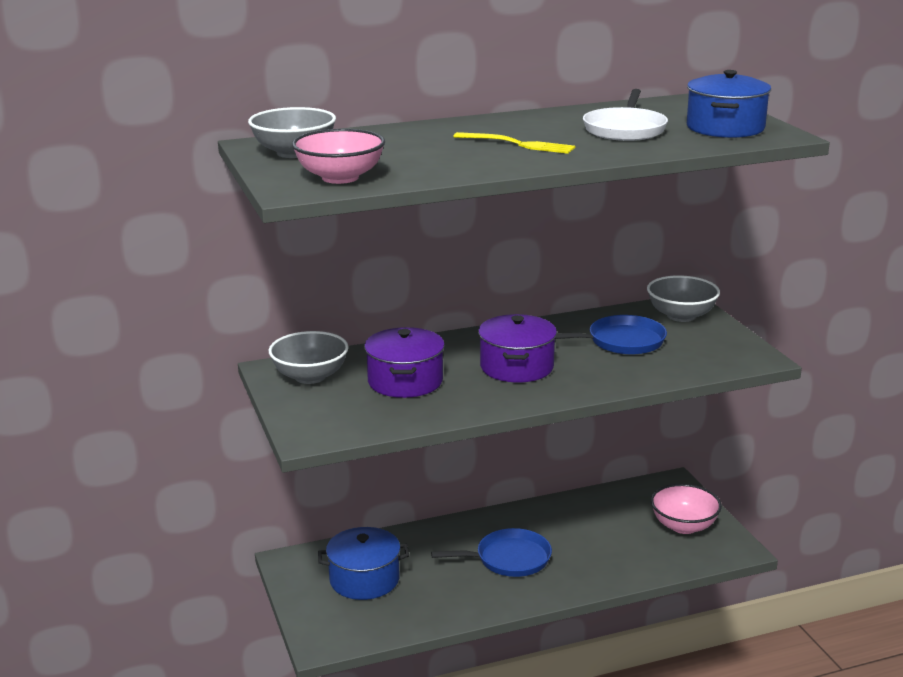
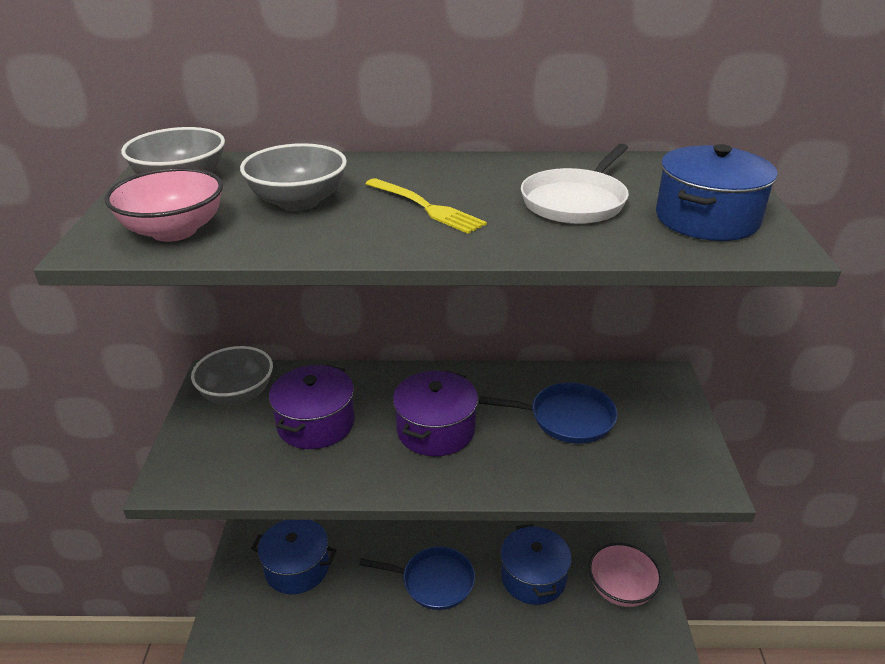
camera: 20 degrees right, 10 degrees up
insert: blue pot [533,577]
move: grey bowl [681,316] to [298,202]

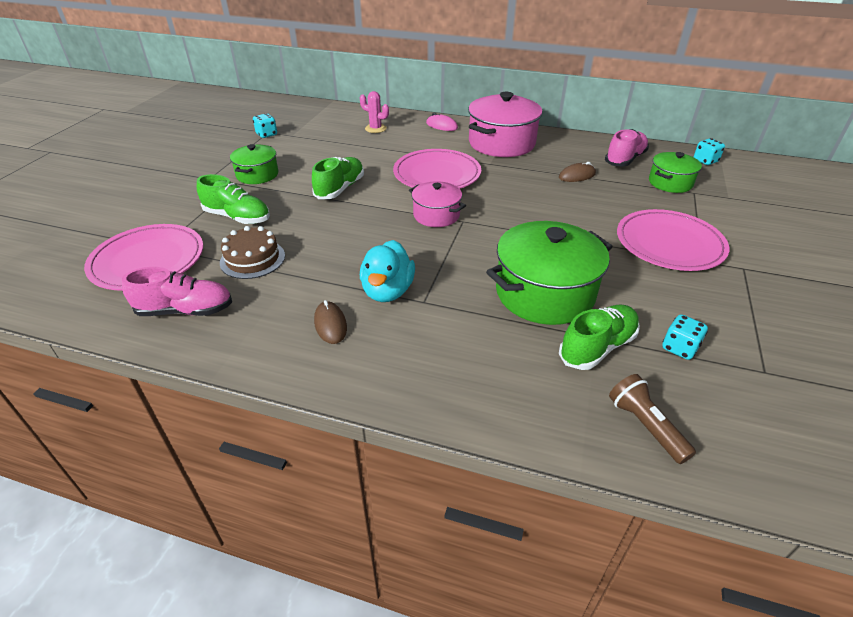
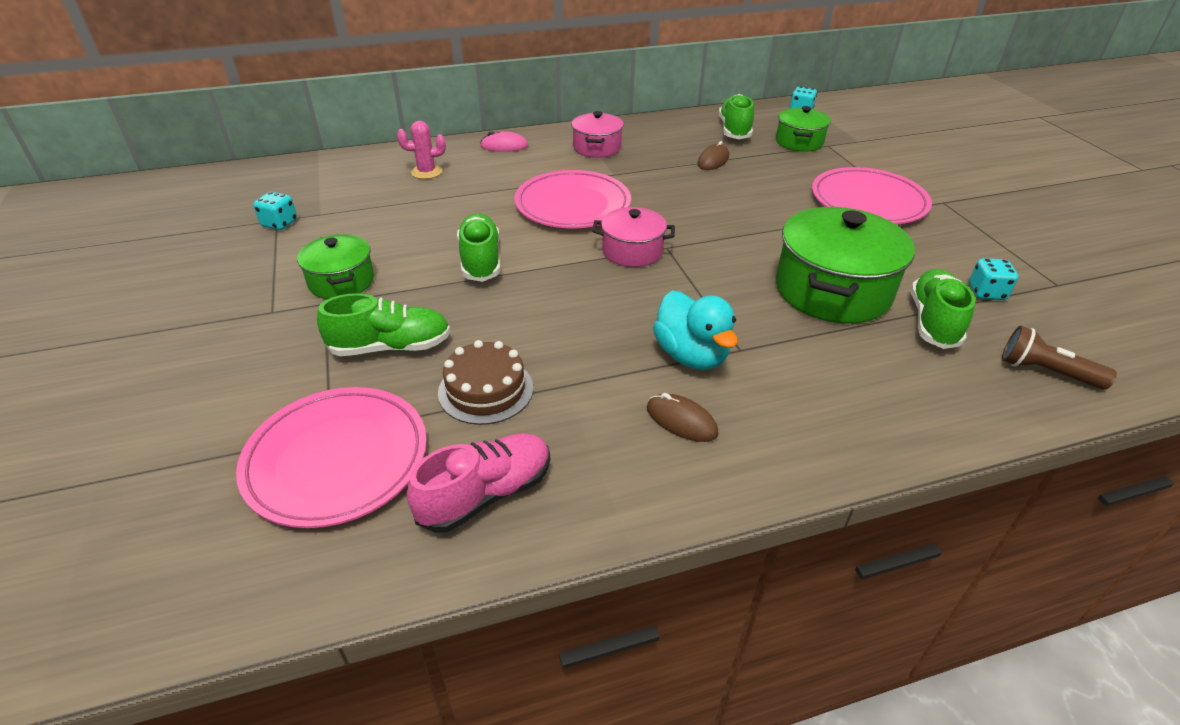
camera: 35 degrees left, 0 degrees up
recolor: pink shoe [625,159] to green shoe [734,130]
resize: pink pot [501,143] = [597,148] x0.57

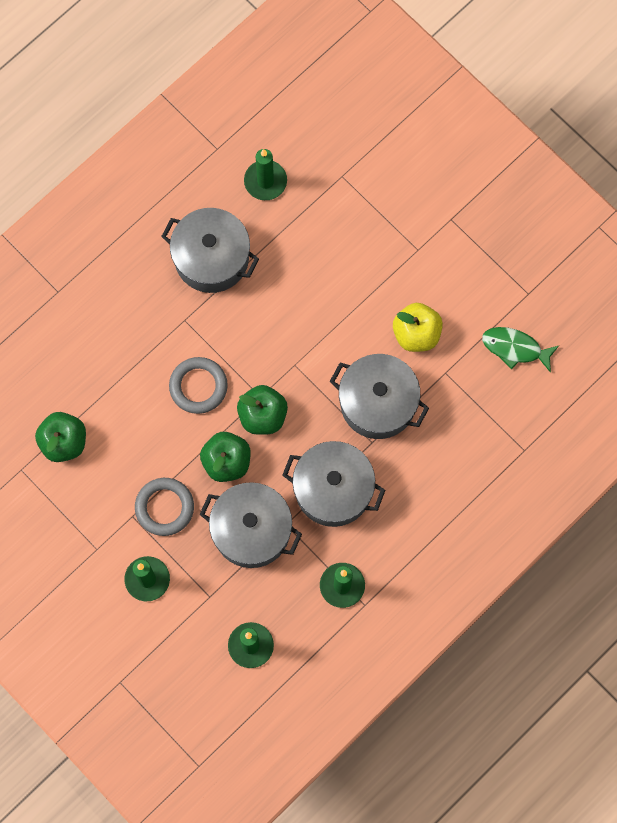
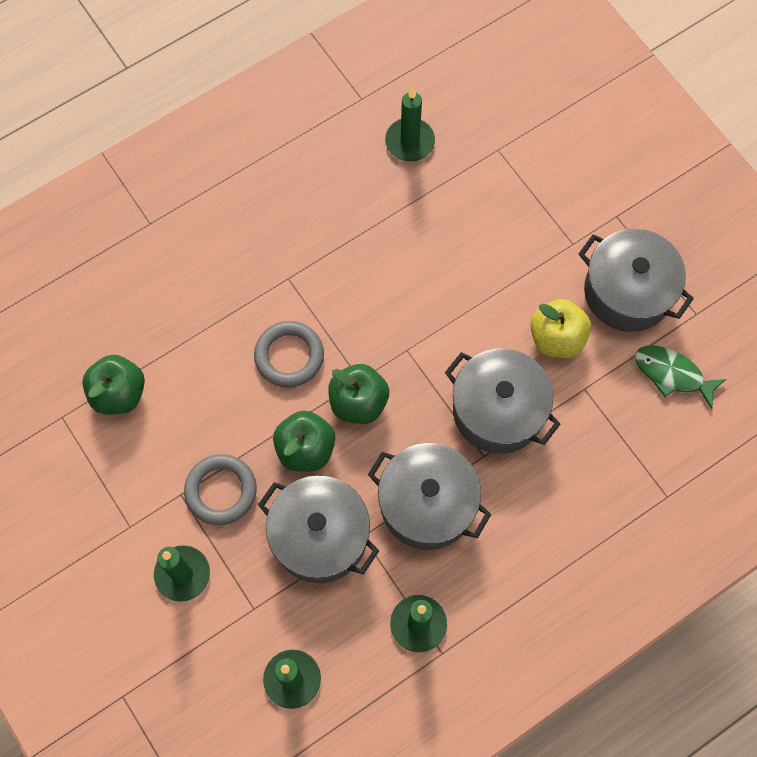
camera: 10 degrees right, 5 degrees down
move: grey pot [211,258] to [627,292]

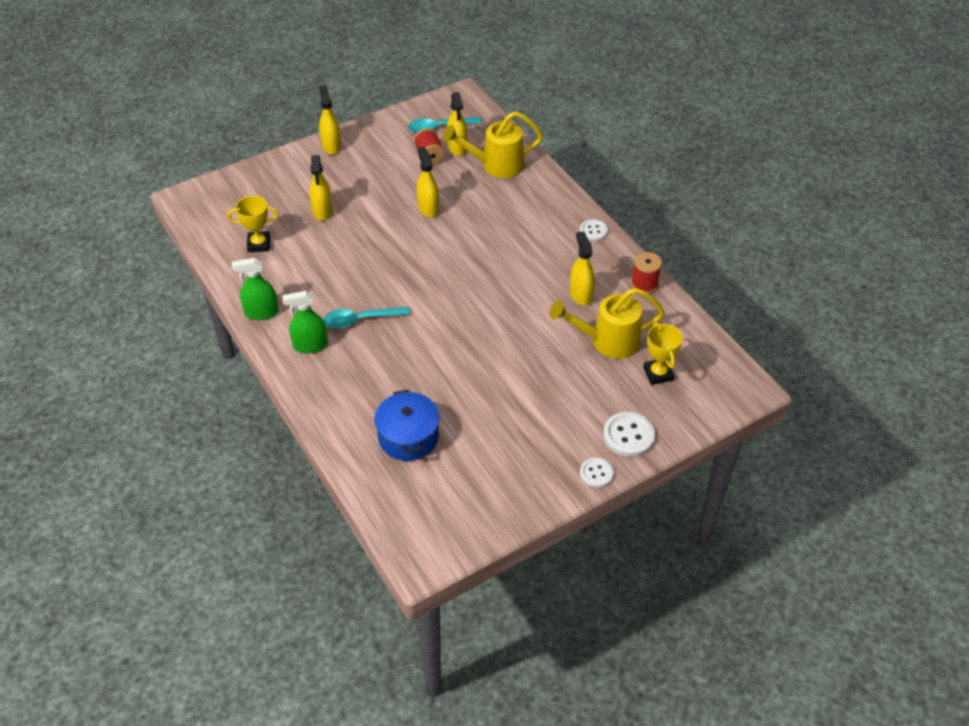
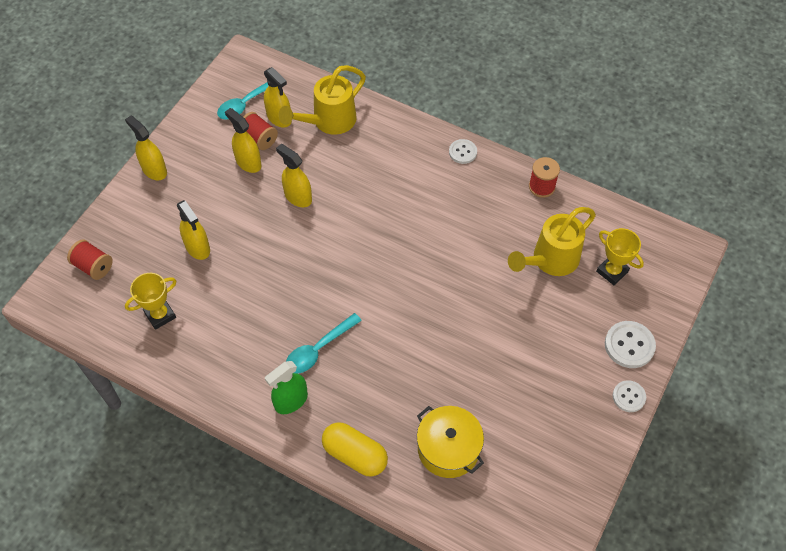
camera: 30 degrees left, 10 degrees up
delete: green spray bottle [261,313]
insert: red spool [93,266]; yellow capsule [355,455]
move: yellow spray bottle [580,294] to [248,162]
recolor: blue pot [408,437] to yellow pot [448,448]

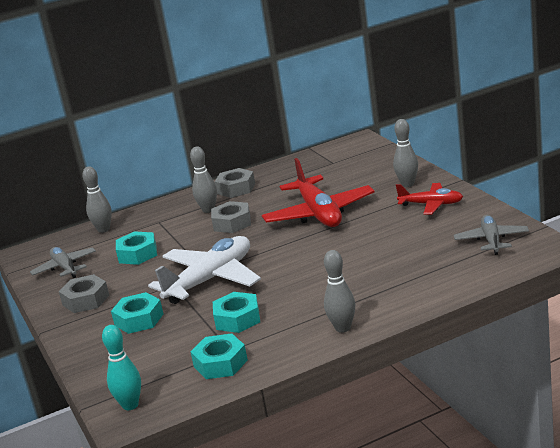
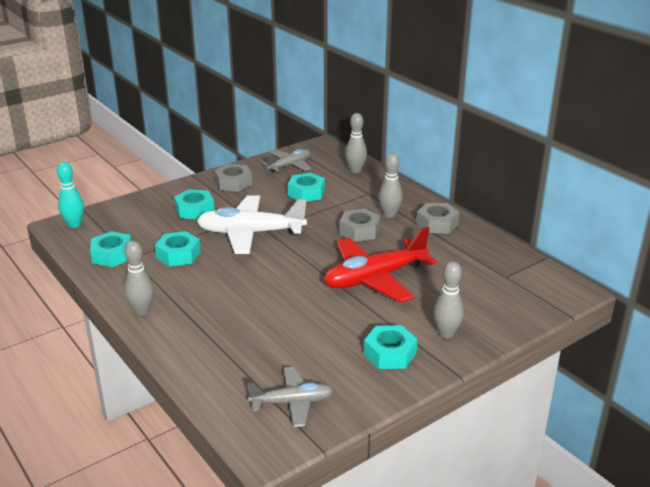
camera: 75 degrees right, 5 degrees up
replace: red plane [431,204] to turquoise nut [390,353]
rotate: white plane [210,280] = [251,233] 150 degrees clockwise

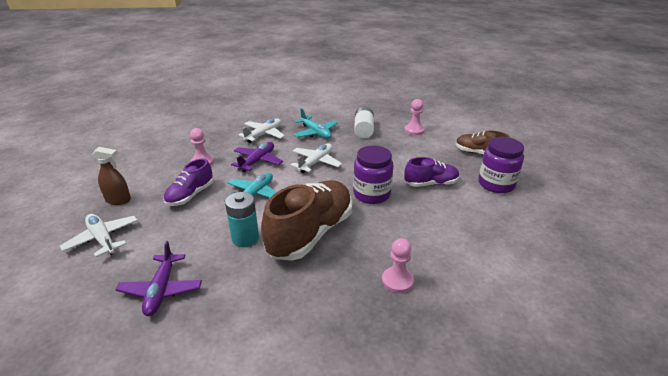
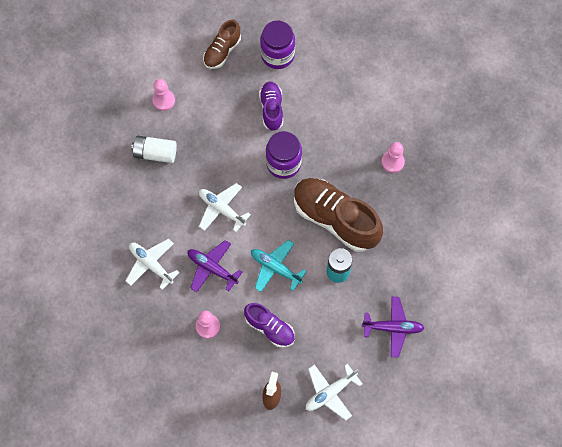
camera: 85 degrees left, 35 degrees up
delete: turquoise plane [315,133]

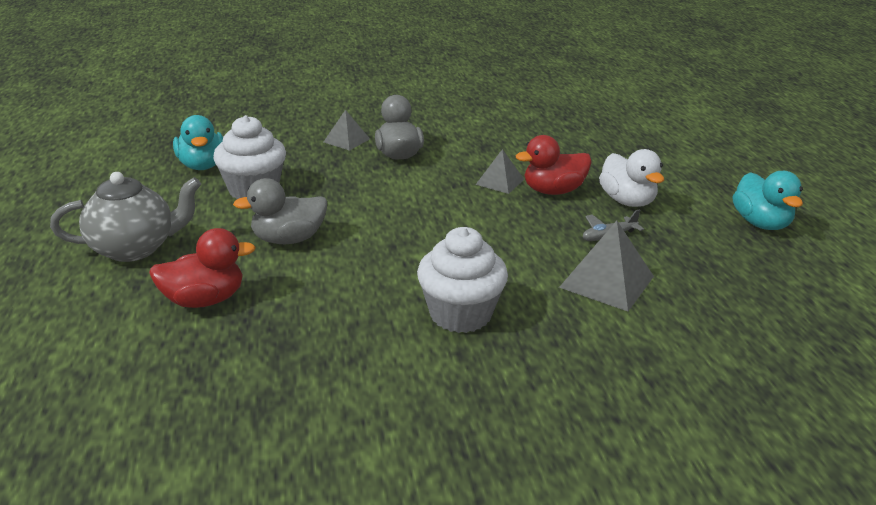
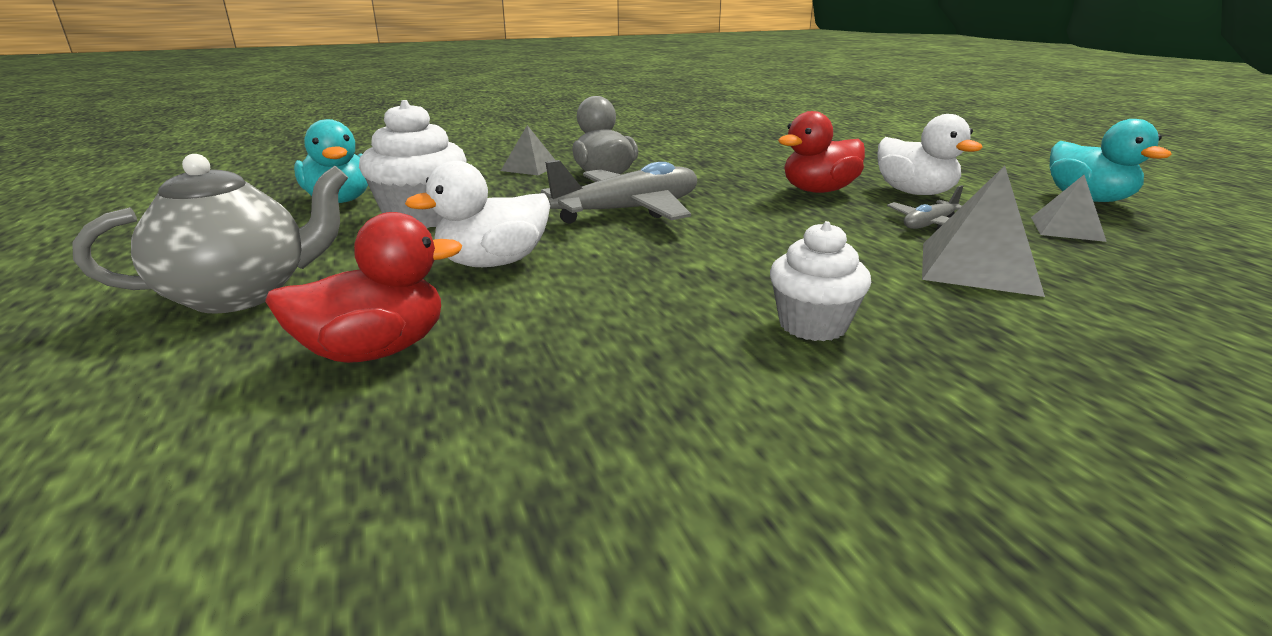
camera: 10 degrees left, 5 degrees down
insert: grey plane [629,211]
move: grey pyramid [500,181] to [1067,228]
recolor: grey duck [288,239] to white duck [493,263]
resize: white cupcake [460,314] = [812,325] x0.66

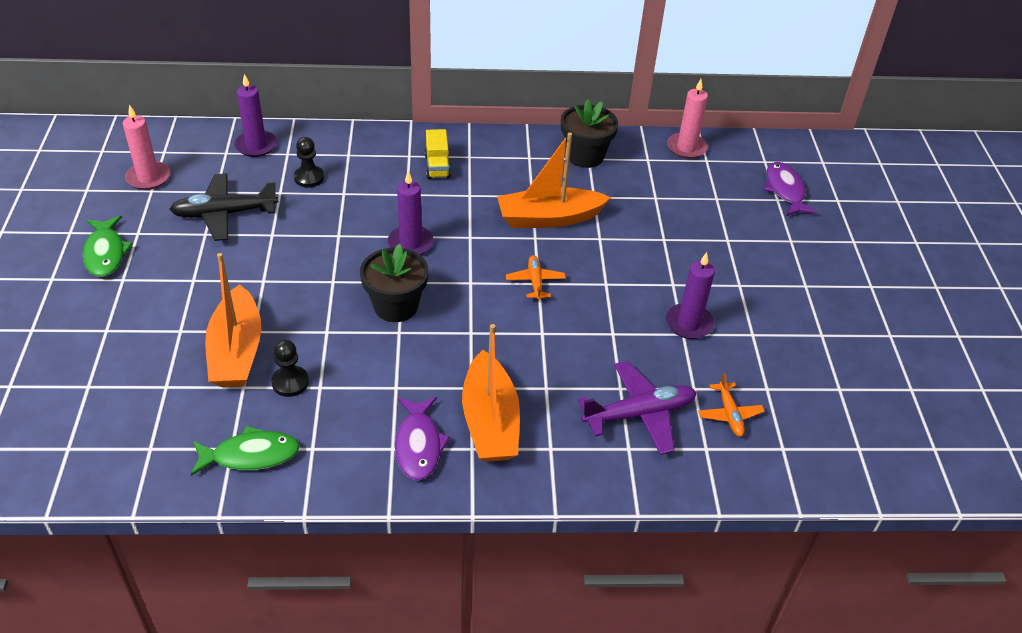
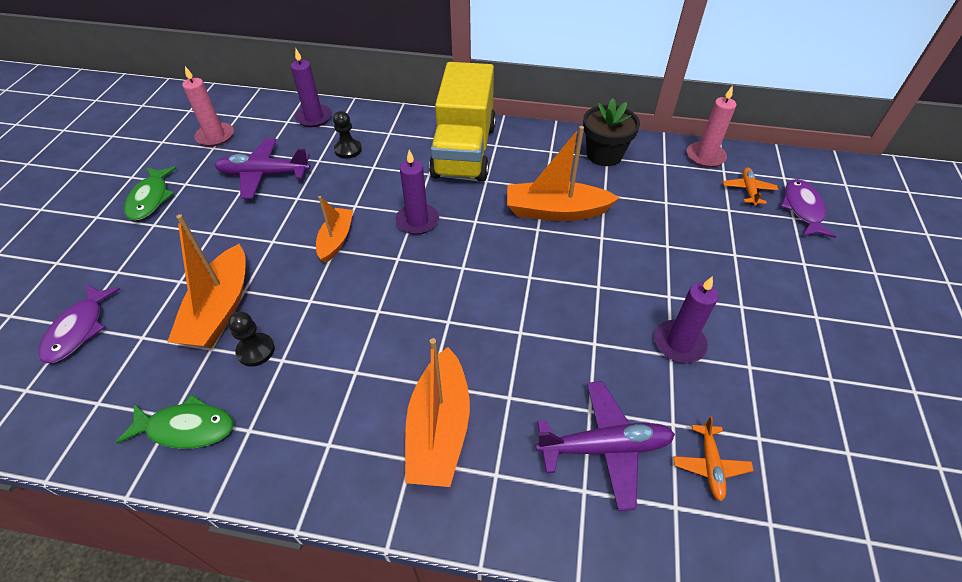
camera: 15 degrees right, 5 degrees up
delete: black flower pot [396,306]
insert: orange boat [336,240]
move: purple fish [418,445] to [78,329]; orange plane [535,281] to [748,190]
recolor: black plane [224,214] to purple plane [264,174]
resize: yellow truck [437,166] = [464,151] x2.48

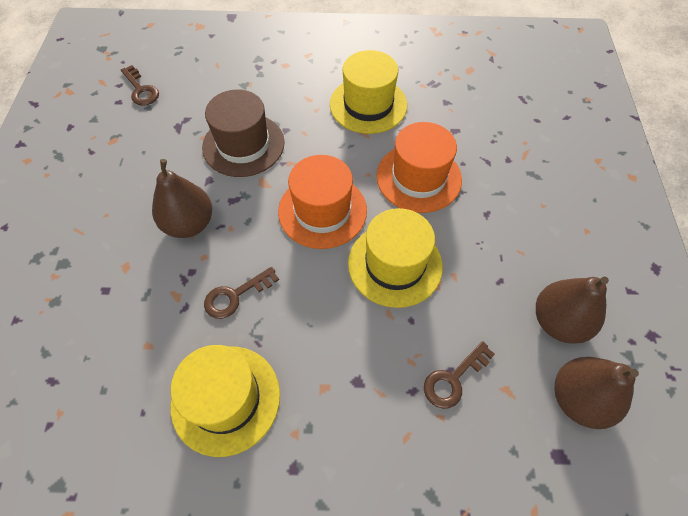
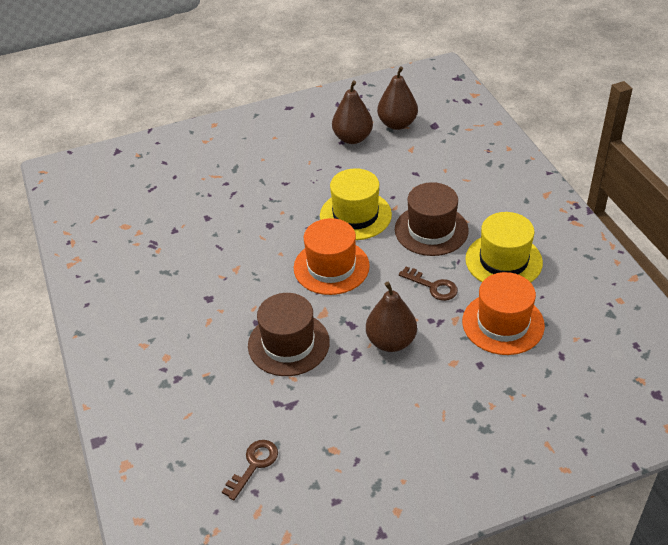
camera: 110 degrees left, 15 degrees down
delete: yellow hat [368,105]; brown key [453,379]
insert: brown hat [431,230]
move: orange hat [418,177] to [503,323]

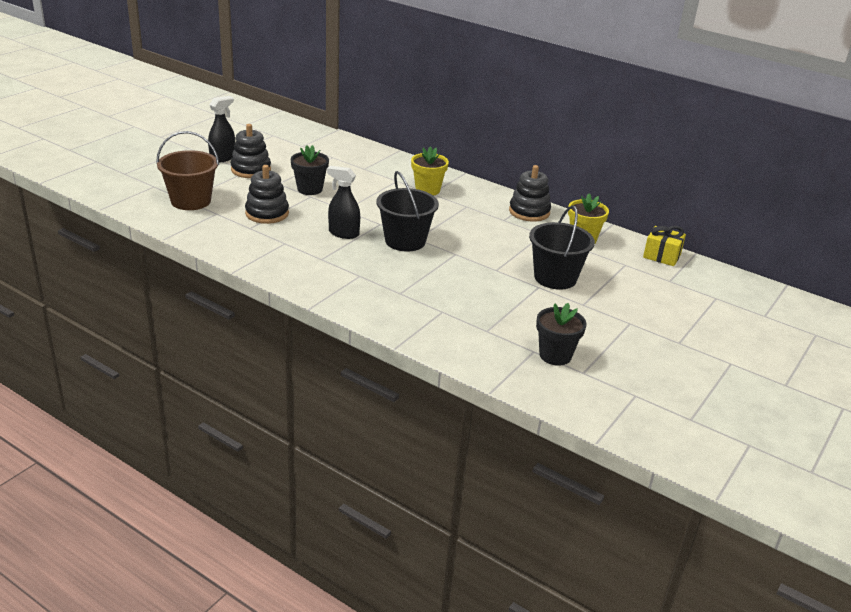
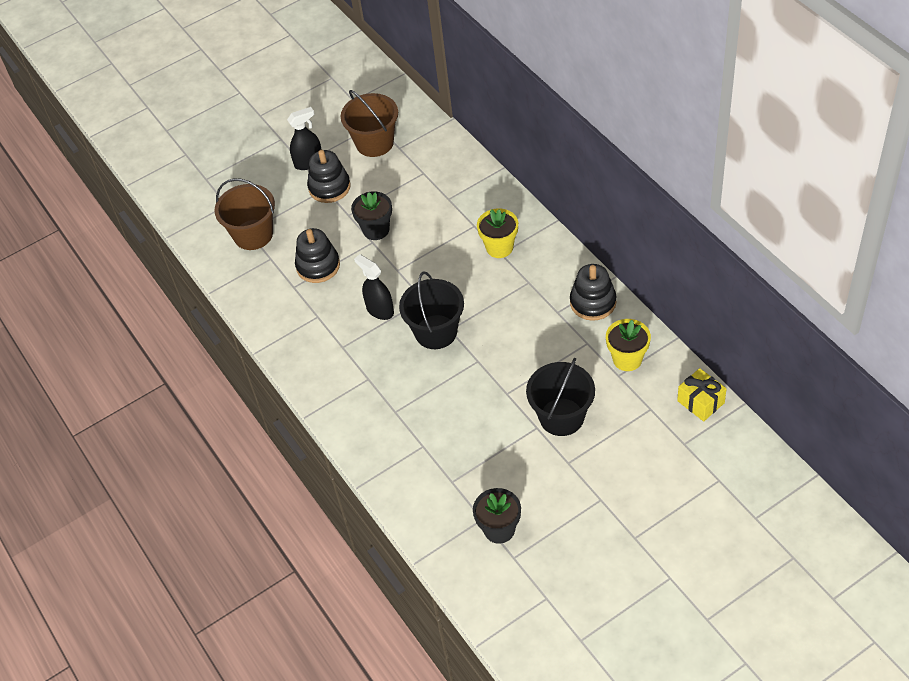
camera: 30 degrees right, 20 degrees up
insert: brown bucket [374,143]

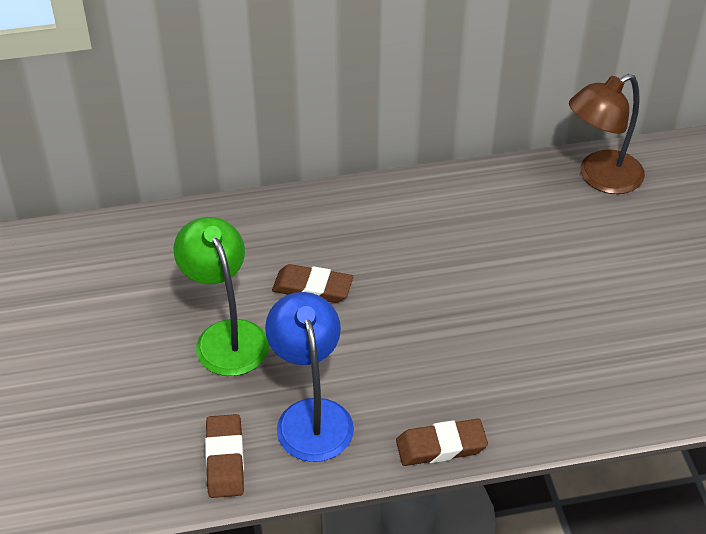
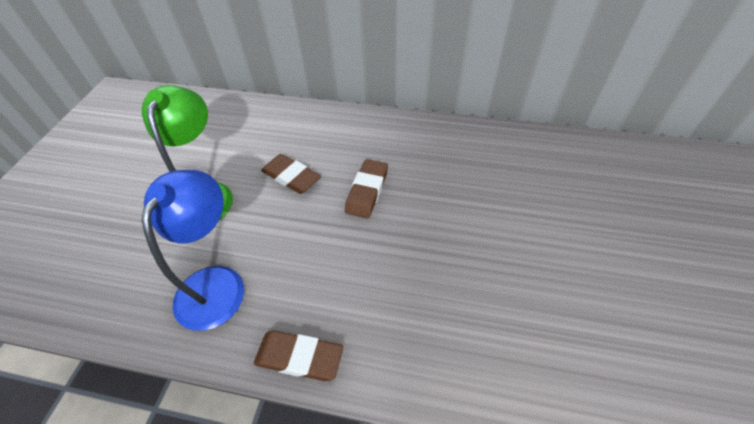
camera: 25 degrees right, 5 degrees up
delete: brown lamp [600,178]
move: brown eraser [225,459] to [367,191]

